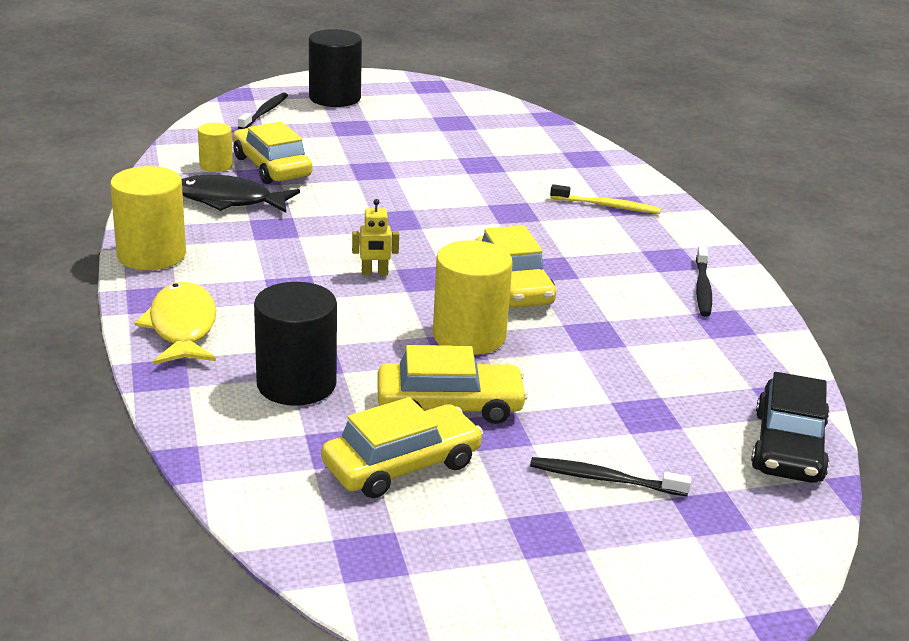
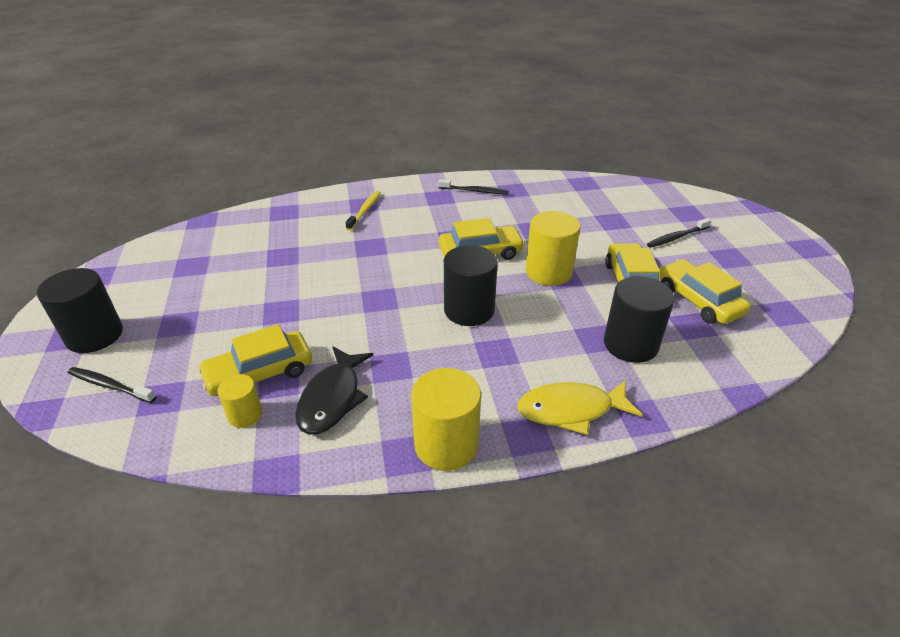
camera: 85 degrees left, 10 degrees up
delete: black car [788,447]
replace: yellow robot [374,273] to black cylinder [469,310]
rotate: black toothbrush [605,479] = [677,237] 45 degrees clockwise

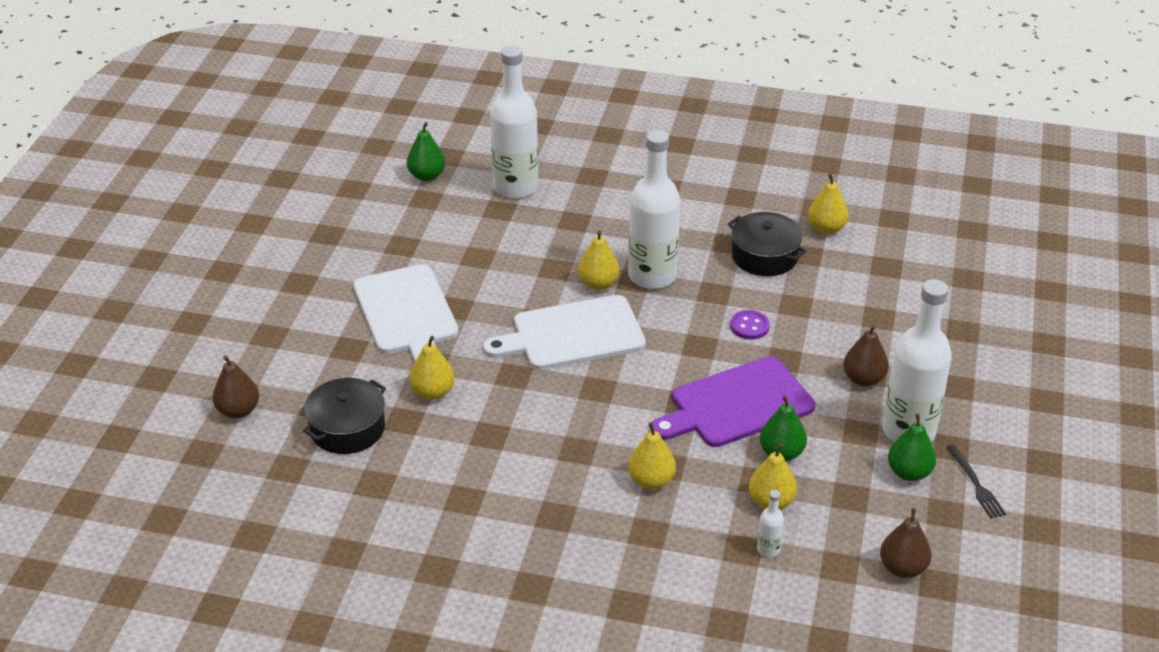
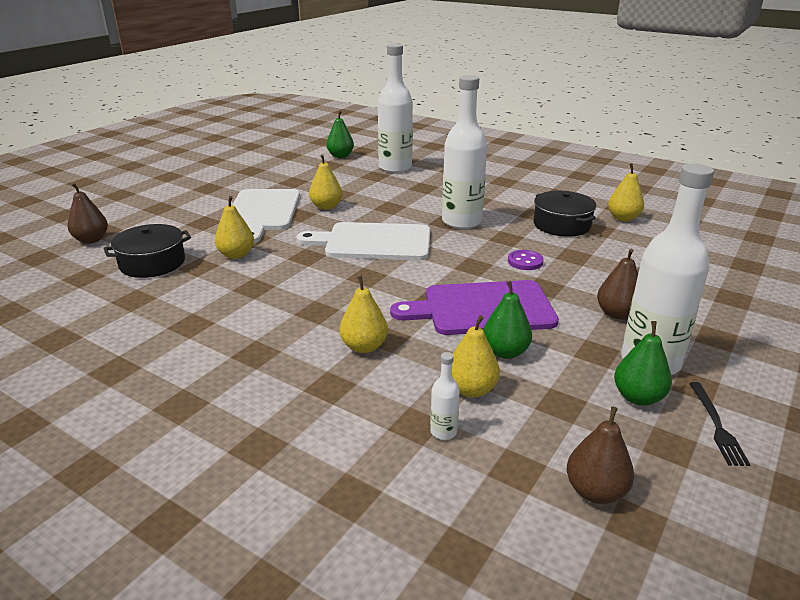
camera: 20 degrees right, 10 degrees down
move: yellow pear [598,284] to [326,207]

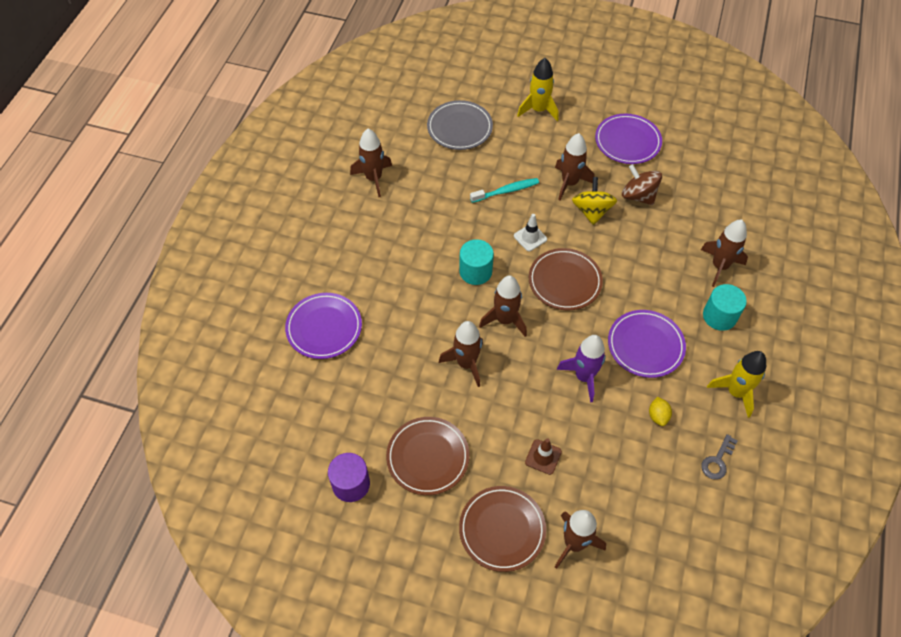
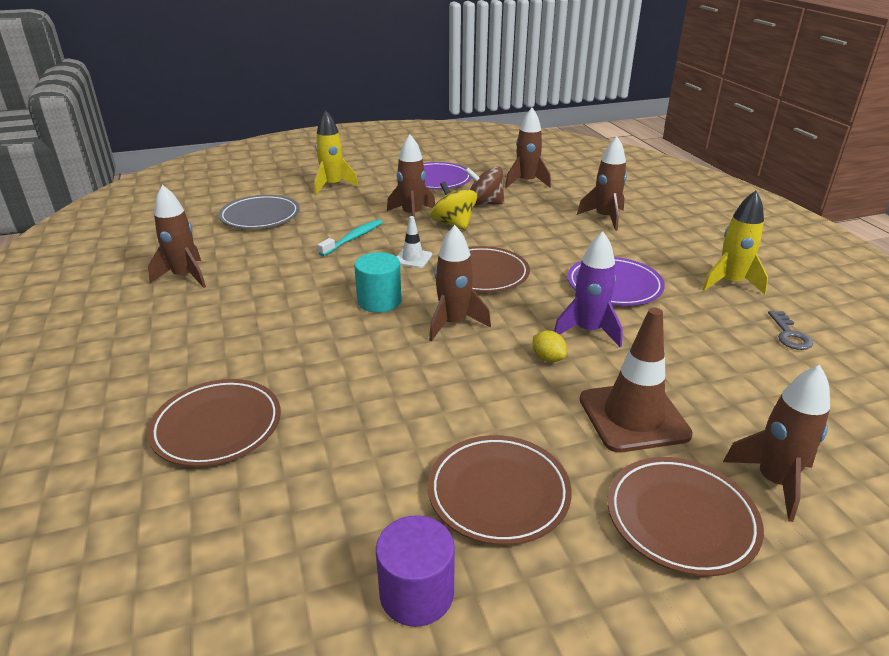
camera: 35 degrees left, 25 degrees down
delete: turquoise cylinder [719,316]
move: brown rocket [466,364] to [526,182]; yellow lemon [658,416] to [548,358]
recolor: purple plate [324,328] to brown plate [217,426]
resize: brown traffic cone [543,457] = [633,417] x1.96

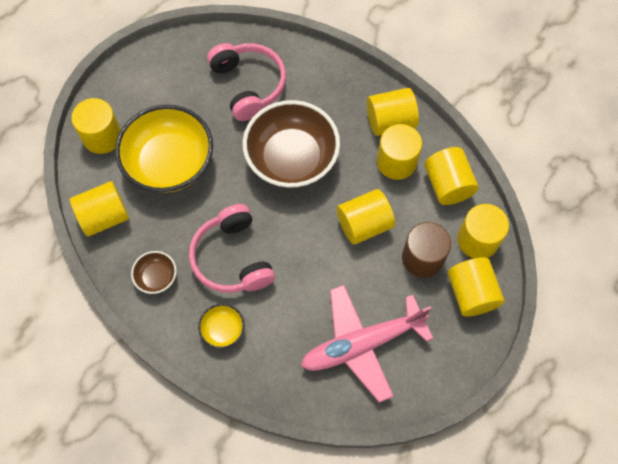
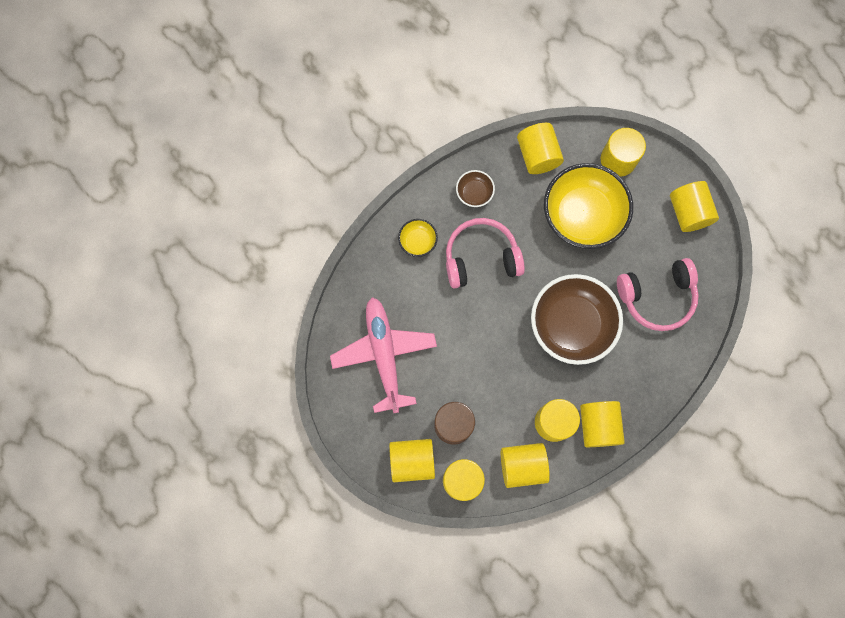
camera: 100 degrees right, 10 degrees up
move: yellow cylinder [364,224] to [688,212]

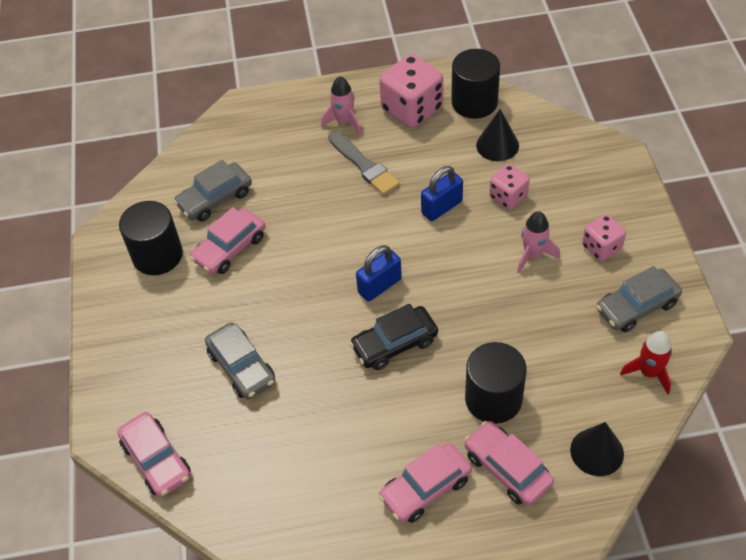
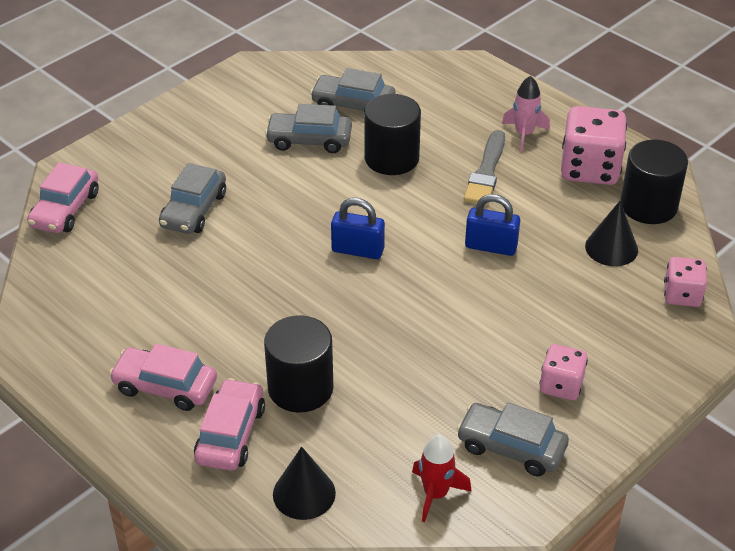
camera: 50 degrees right, 10 degrees down
delete: black car [394,344]; pink rocket [533,255]
move: black cylinder [157,255] to [391,158]; pink dice [508,197] to [682,295]
recolor: pink car [230,248] to grey car [309,140]

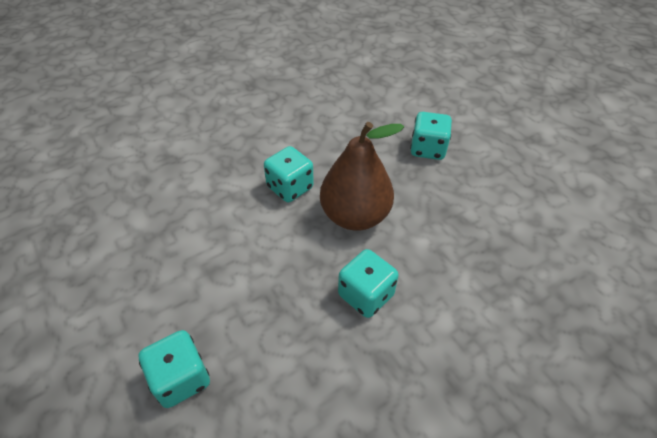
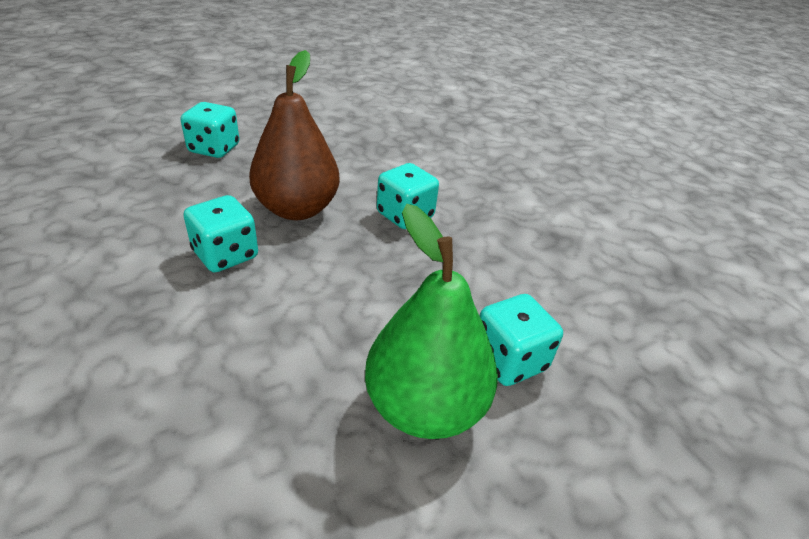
camera: 90 degrees left, 10 degrees down
insert: green pear [425,406]

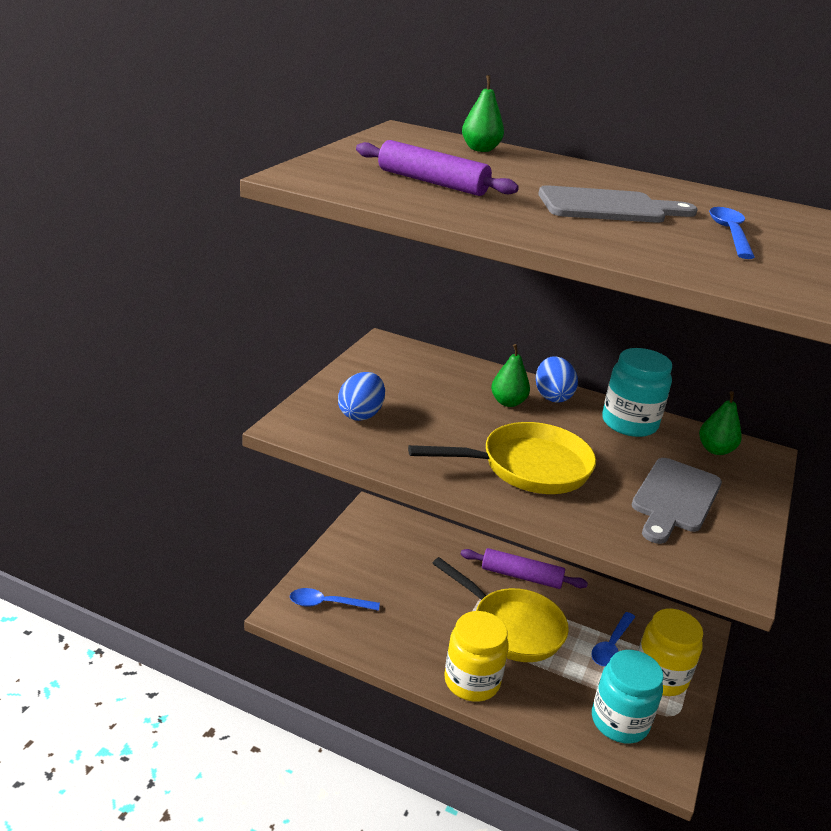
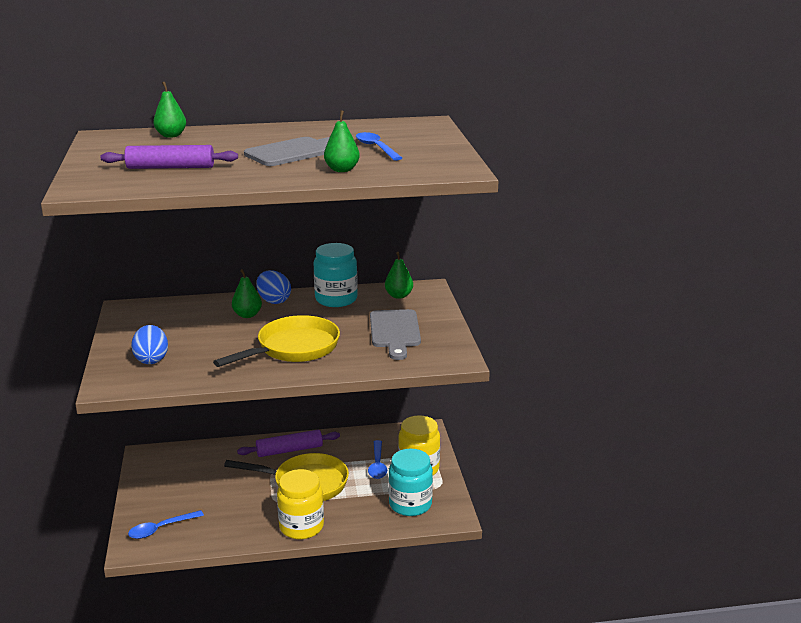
camera: 30 degrees left, 5 degrees down
insert: green pear [342,170]

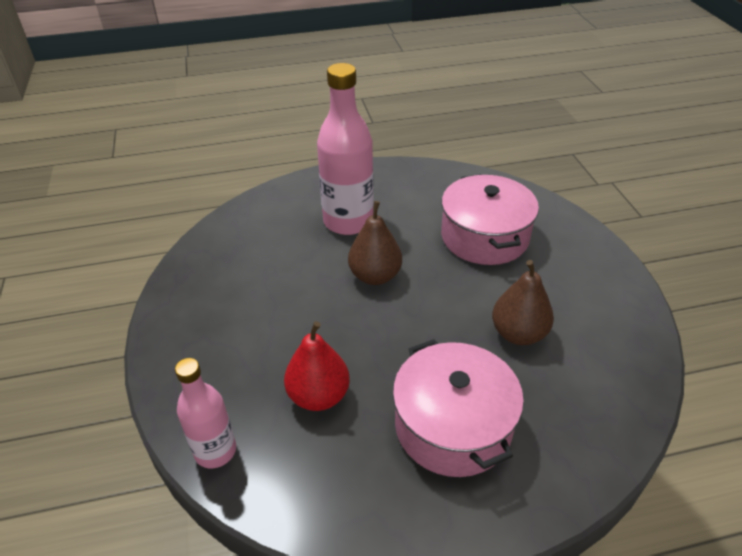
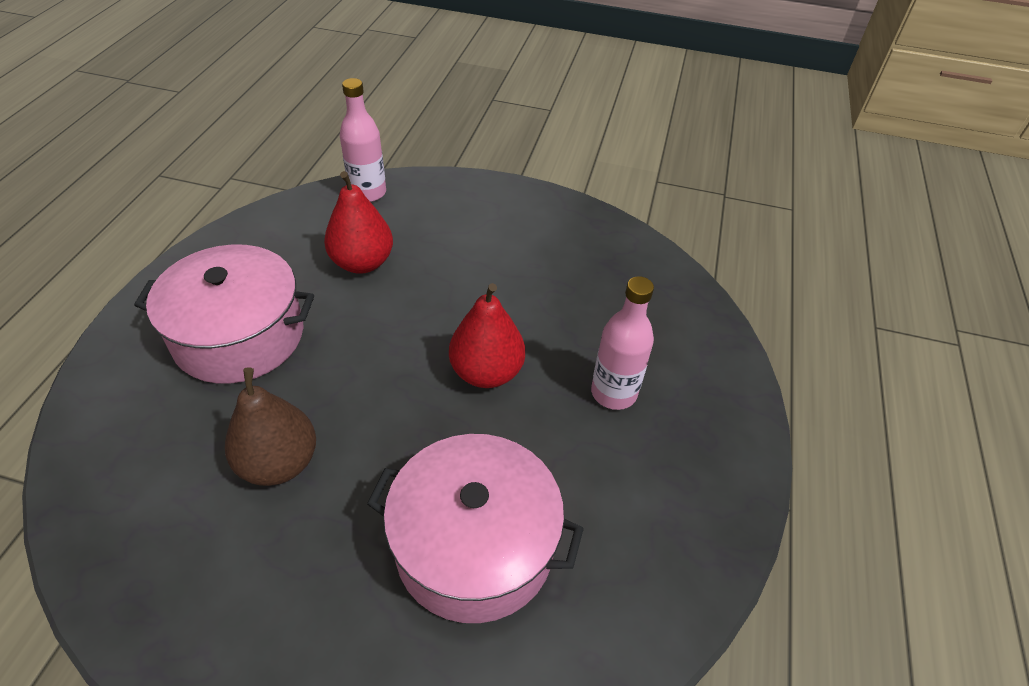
camera: 115 degrees right, 5 degrees up
recolor: brown pear [375,276] to red pear [486,372]
resize: pink bottle [348,221] = [613,393] x0.60

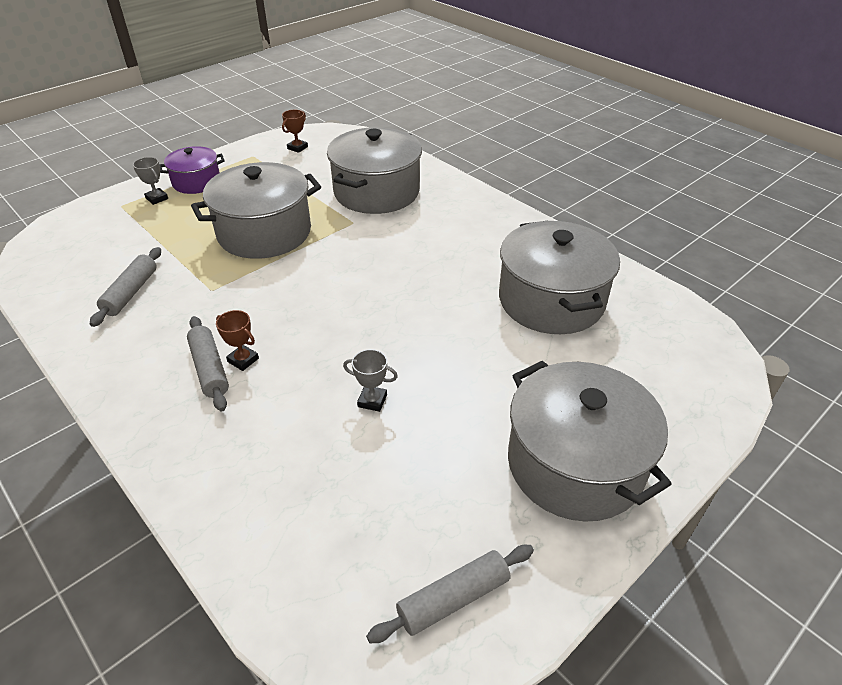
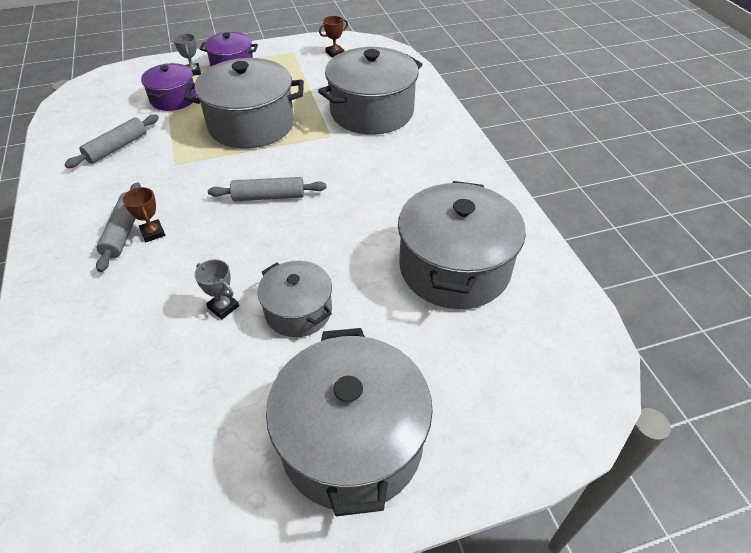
camera: 25 degrees right, 5 degrees up
insert: purple pot [173,99]; grey pot [298,311]
move: grey rolling pin [453,599] to [269,197]

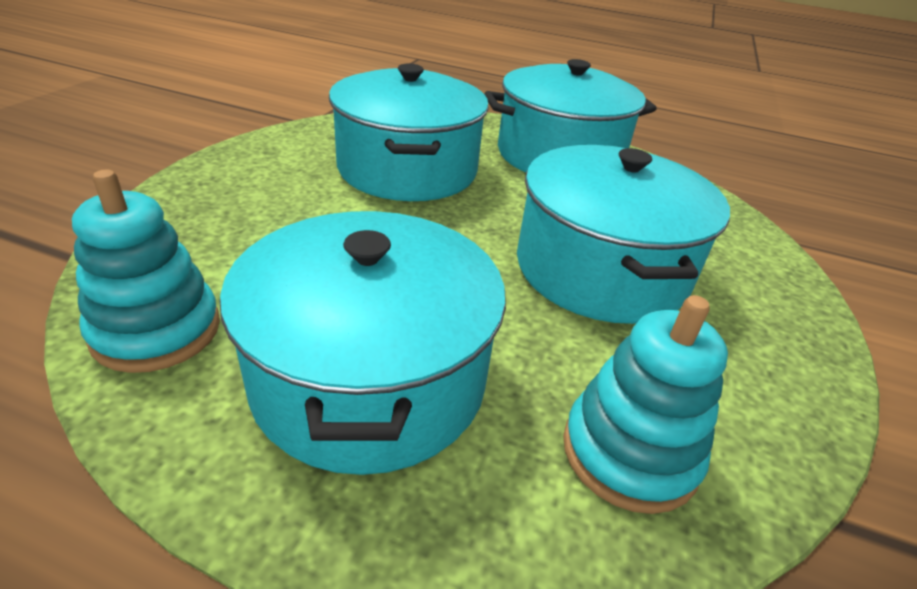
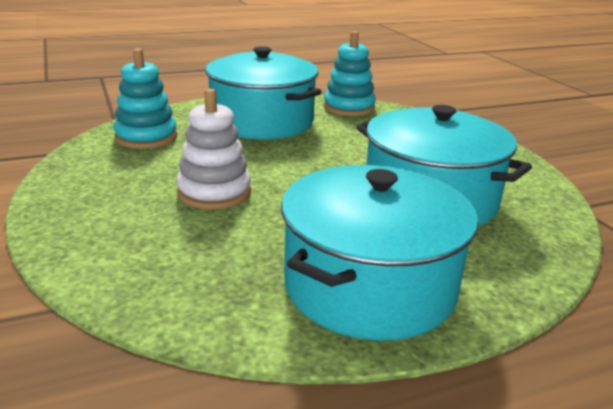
camera: 140 degrees right, 10 degrees down
replace: turquoise pot [601,269] to white stacking toy [214,192]

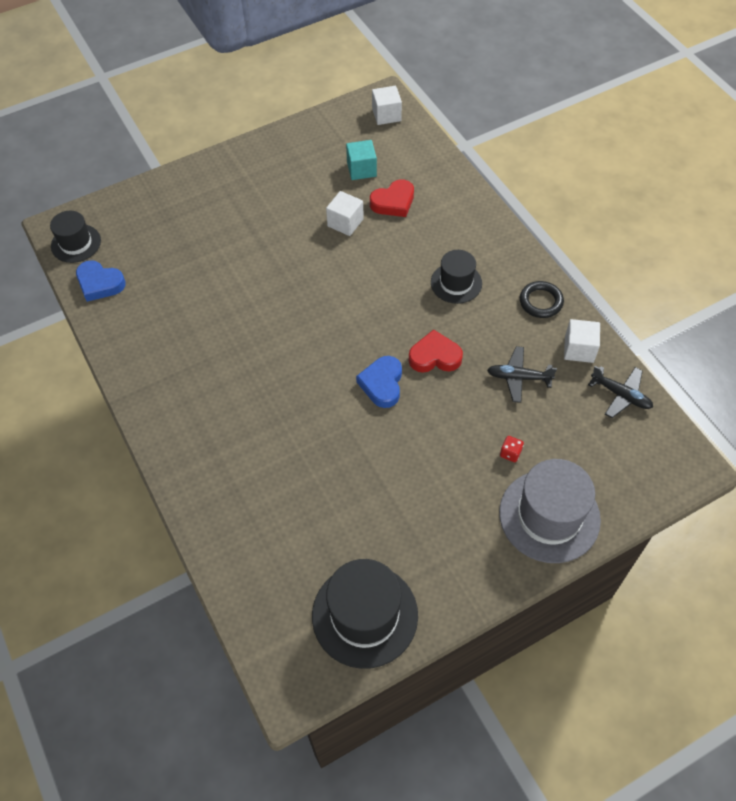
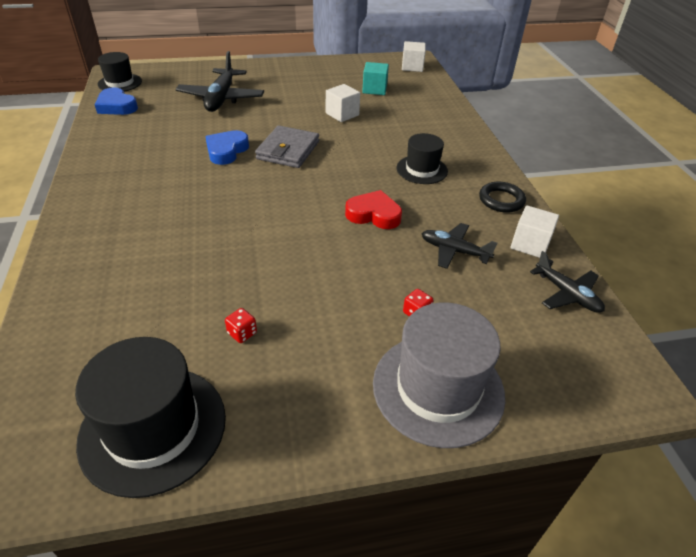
camera: 15 degrees right, 15 degrees down
delete: red heart [393,202]
insert: black plane [221,98]; red dice [242,333]; grey wallet [288,150]
move: blue heart [382,384] to [226,151]

